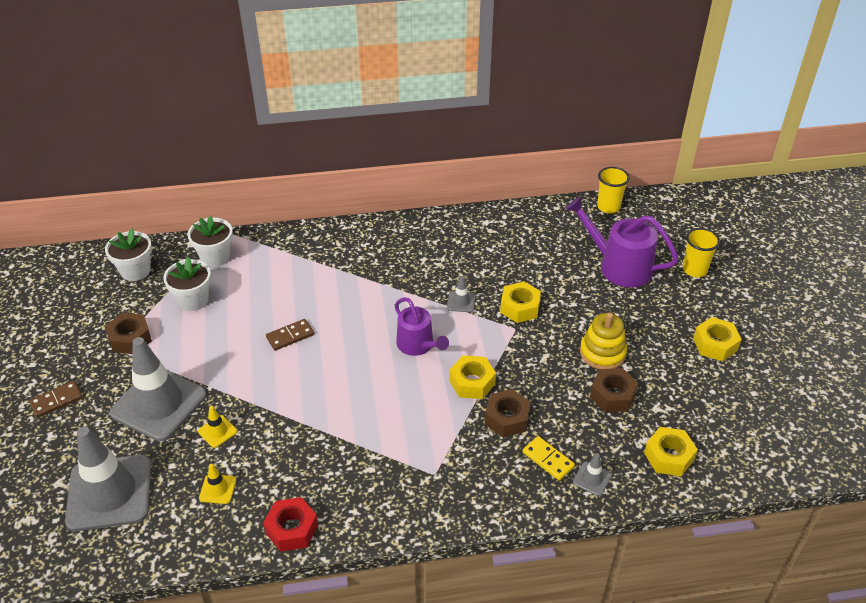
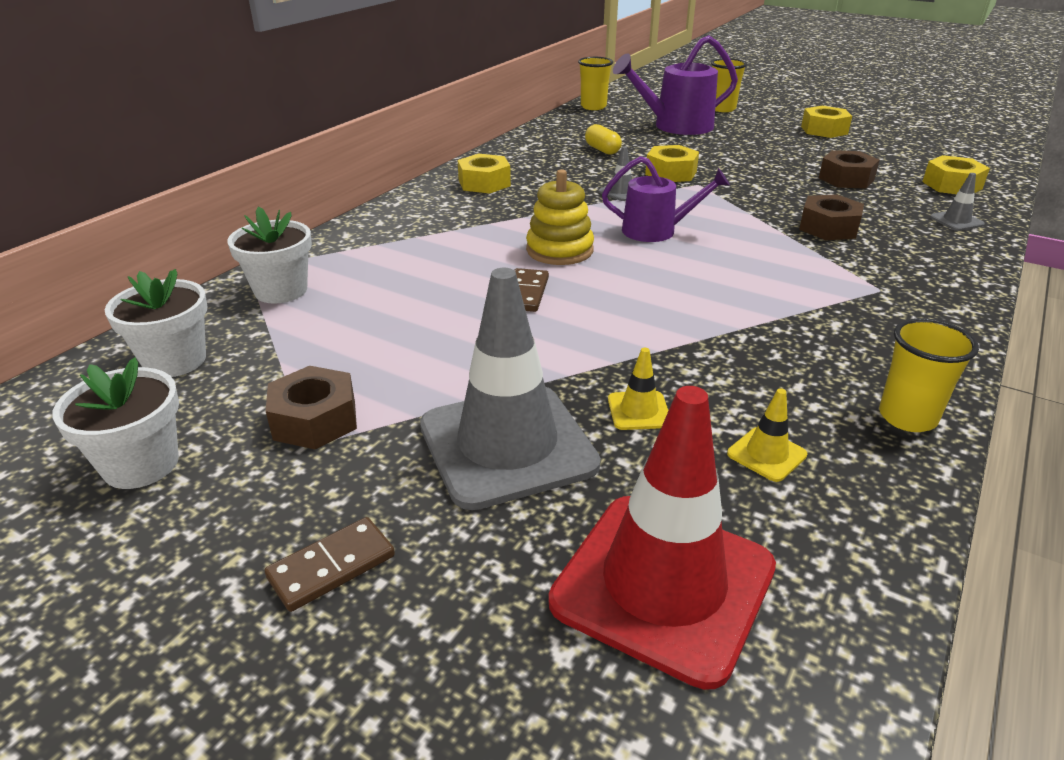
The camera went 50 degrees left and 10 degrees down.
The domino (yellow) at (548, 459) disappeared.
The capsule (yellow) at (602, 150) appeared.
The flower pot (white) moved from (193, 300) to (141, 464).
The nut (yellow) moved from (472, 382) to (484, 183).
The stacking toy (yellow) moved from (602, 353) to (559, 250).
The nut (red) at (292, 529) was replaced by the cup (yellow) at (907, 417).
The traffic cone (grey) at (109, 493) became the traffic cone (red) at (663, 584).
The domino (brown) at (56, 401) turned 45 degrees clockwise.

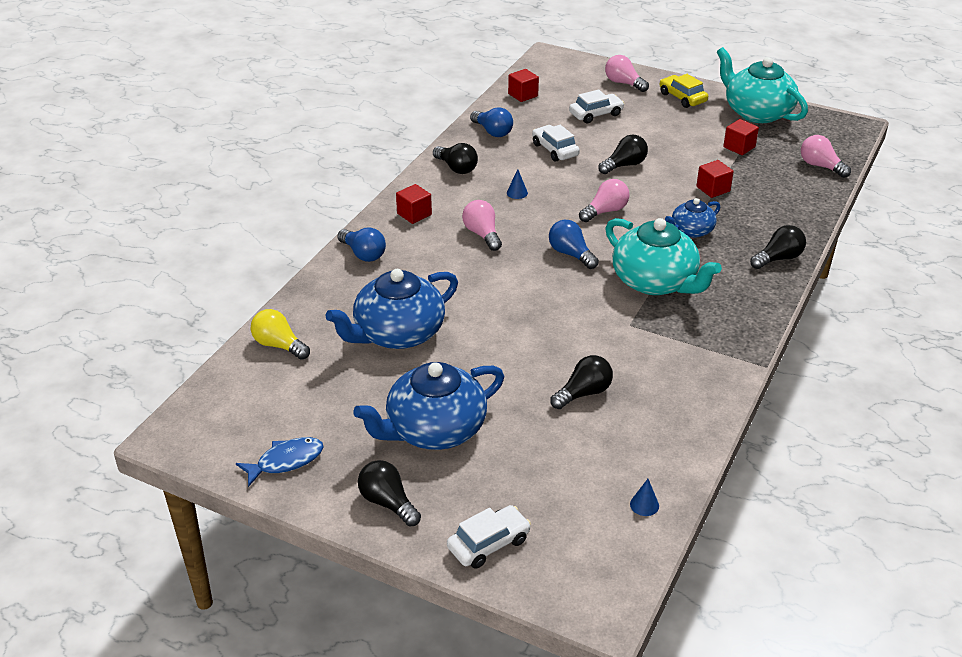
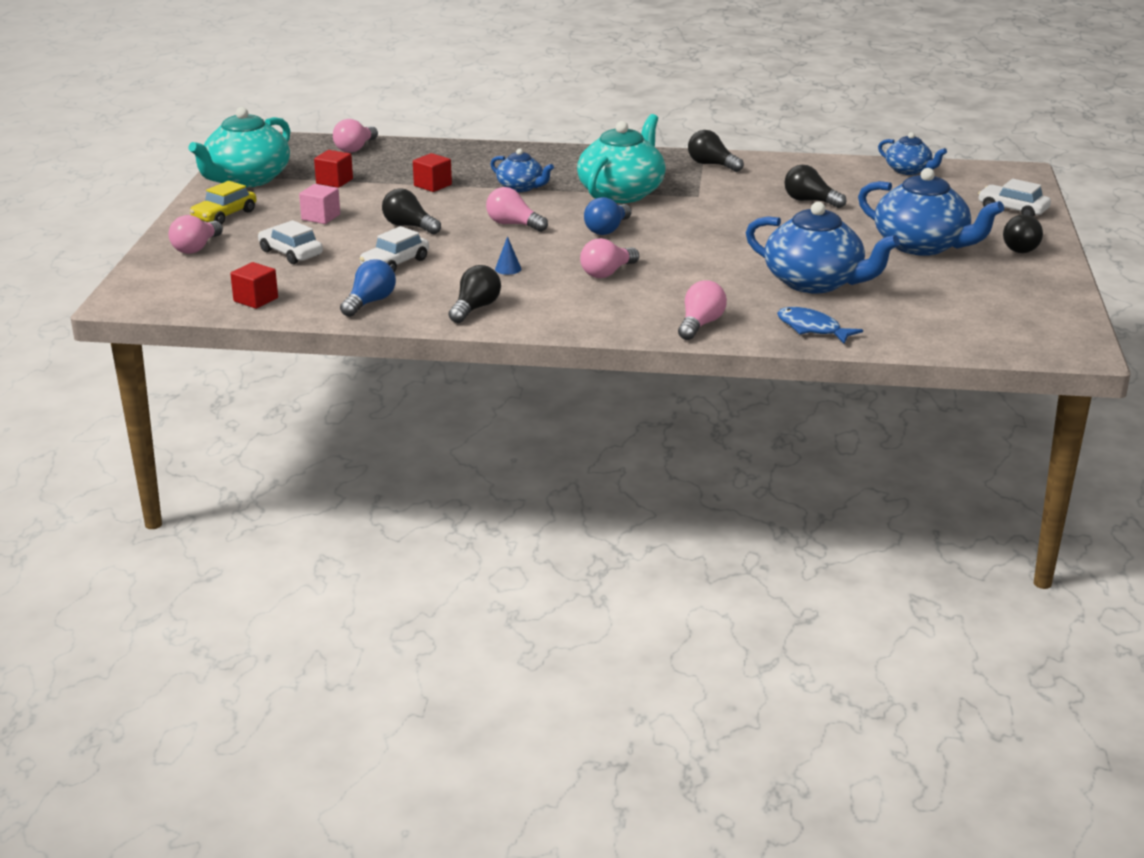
The camera went 110 degrees left and 10 degrees down.
The light bulb (yellow) at (279, 345) disappeared.
The cube (red) at (414, 214) disappeared.
The cube (pink) at (321, 217) appeared.
The fish (blue) moved from (286, 461) to (812, 328).
The light bulb (black) moved from (778, 258) to (711, 165).
The cone (blue) at (644, 505) was replaced by the teapot (blue) at (909, 170).
The light bulb (blue) at (363, 254) became the light bulb (pink) at (700, 324).

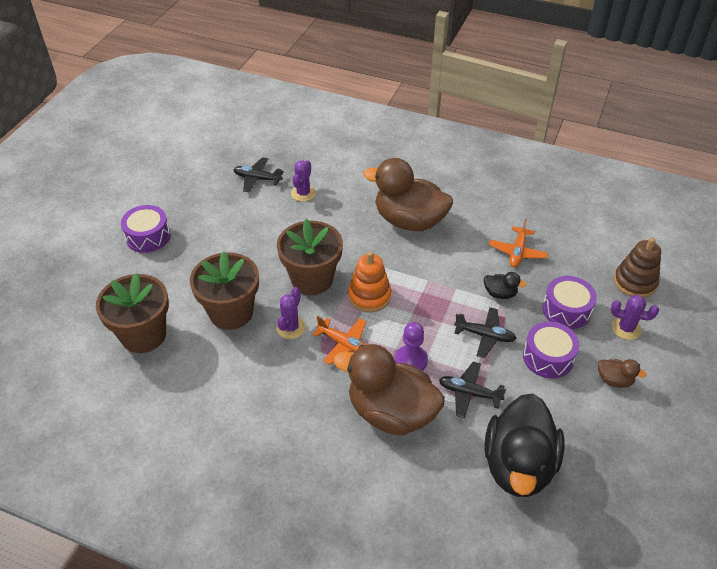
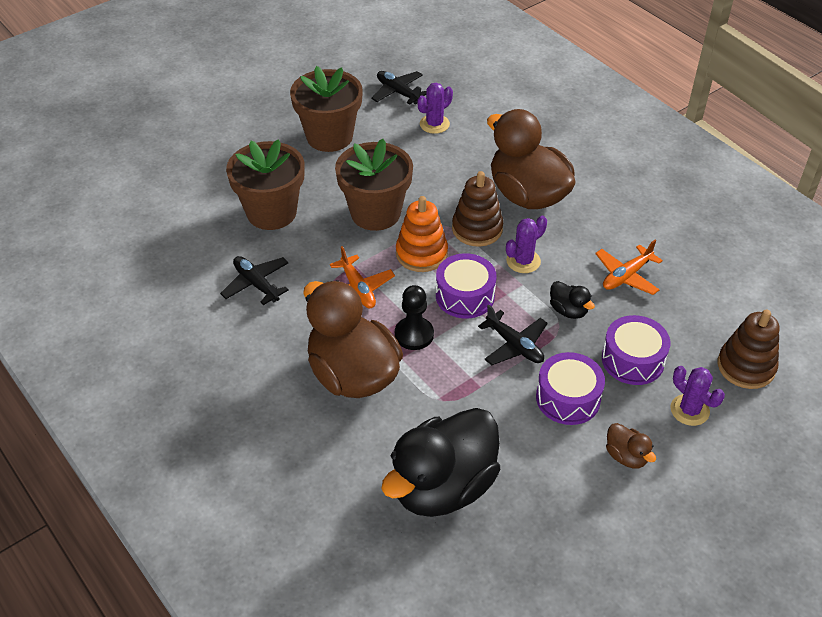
The camera went 30 degrees right and 0 degrees up.
The stacking toy (brown) at (477, 229) appeared.
The flower pot (brown) moved from (143, 335) to (329, 137).
The drum (purple) moved from (148, 236) to (465, 296).
The cactus (purple) moved from (291, 327) to (523, 261).
The plane (black) moved from (469, 393) to (256, 284).
The pawn (purple) at (411, 360) became the pawn (black) at (414, 334).

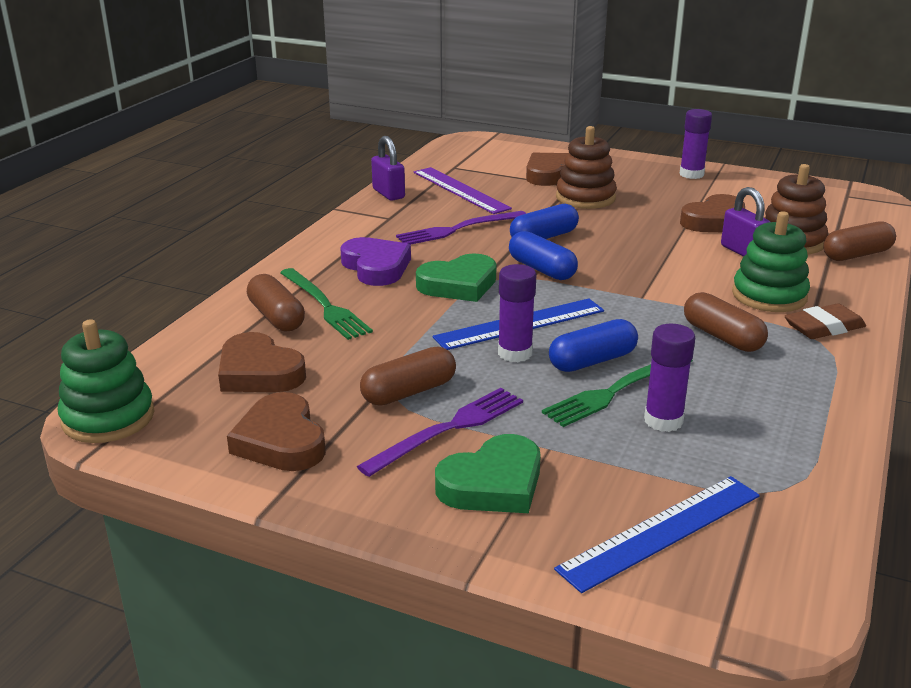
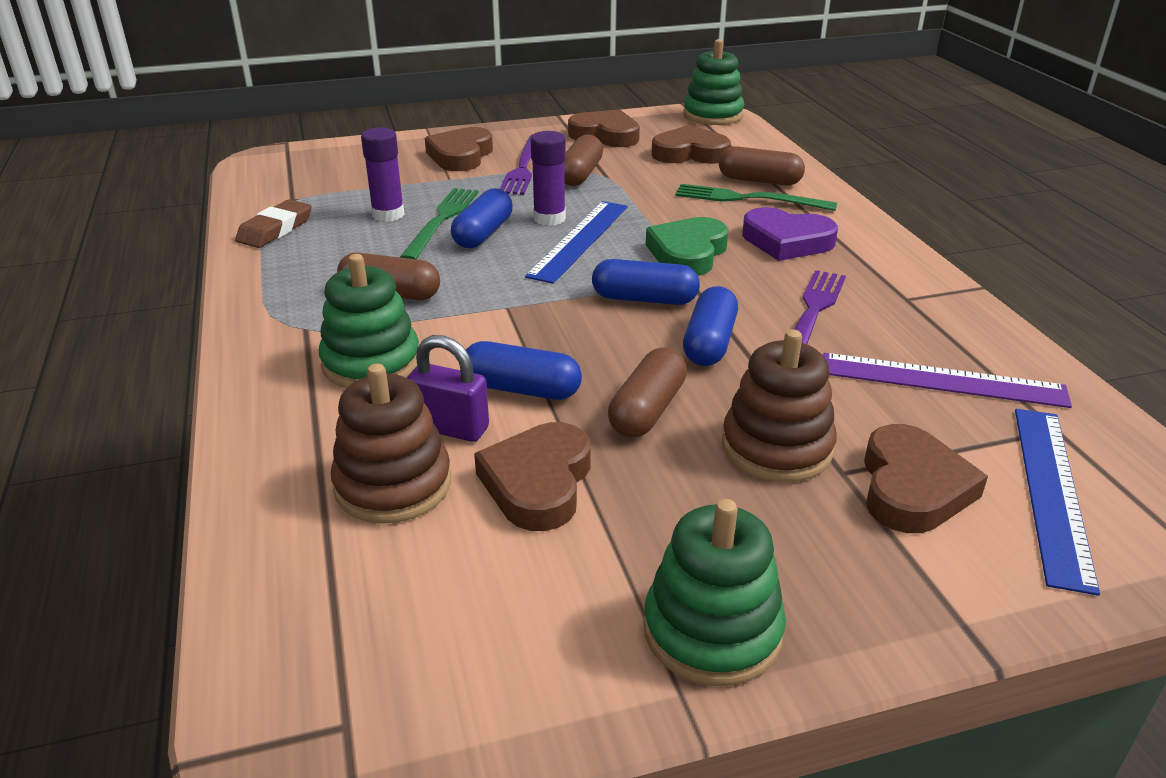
The camera went 140 degrees right and 5 degrees up.
The padlock (purple) at (388, 194) disappeared.
The capsule (blue) at (521, 389) appeared.
The ruler (blue) moved from (661, 531) to (1051, 492).
The eraser (brown) moved from (824, 327) to (275, 229).
The capsule (brown) moved from (856, 255) to (647, 410).
The glue stick (purple) at (691, 174) was replaced by the stacking toy (green) at (712, 631).
The heart (green) at (493, 484) became the heart (brown) at (460, 156).

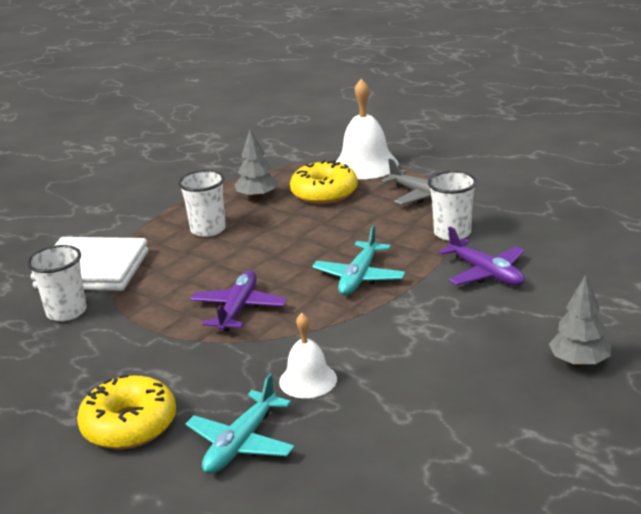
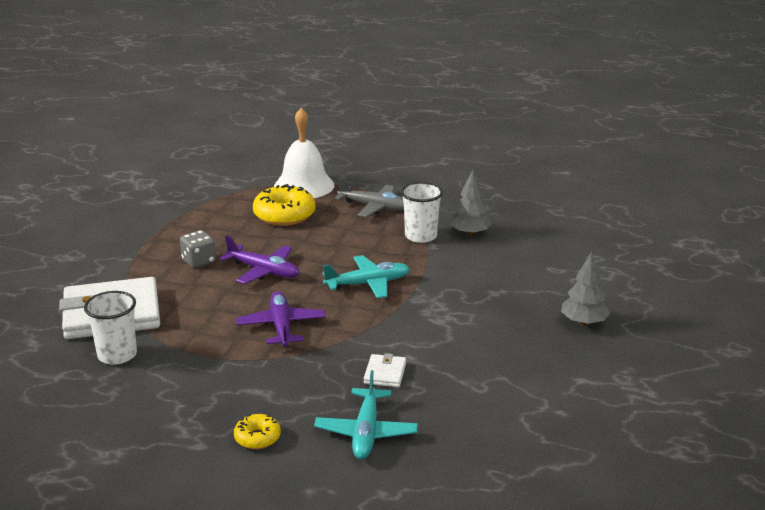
The camera went 25 degrees left and 0 degrees up.
The tree (grey) moved from (257, 197) to (469, 233).
The plane (purple) moved from (486, 273) to (264, 271).
The cup (white) at (208, 229) was replaced by the dice (grey) at (199, 261).
The bell (white) at (308, 380) was replaced by the wallet (white) at (385, 373).
The plane (turquoise) at (359, 277) turned 105 degrees counterclockwise.
The donut (yellow) at (129, 425) changed to 0.54 times the size.

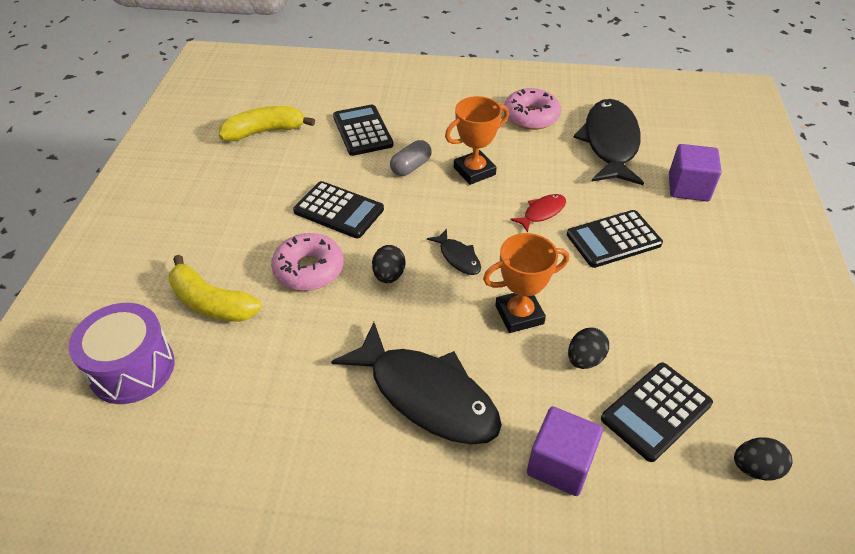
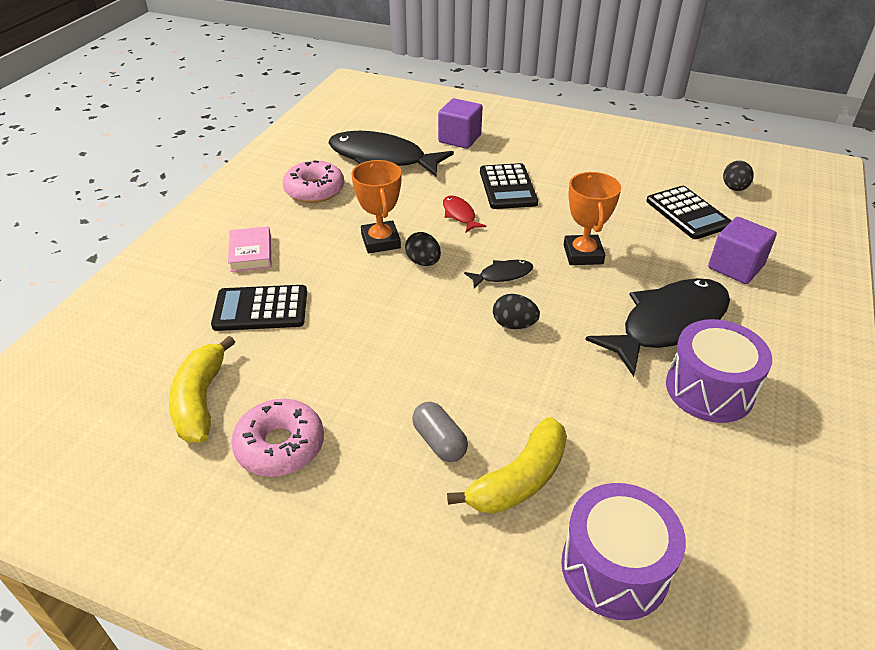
The camera went 75 degrees left and 5 degrees down.
The calculator (black) at (339, 210) disappeared.
The book (pink) at (251, 253) appeared.
The drum (purple) at (709, 389) appeared.
The donut (pink) moved from (309, 269) to (280, 446).
The capsule (grey) moved from (411, 167) to (439, 441).
The egg (black) moved from (584, 359) to (423, 262).

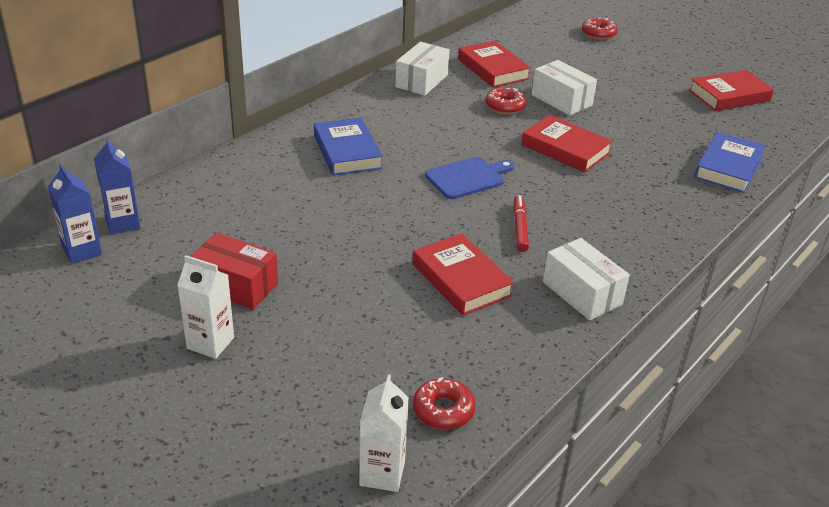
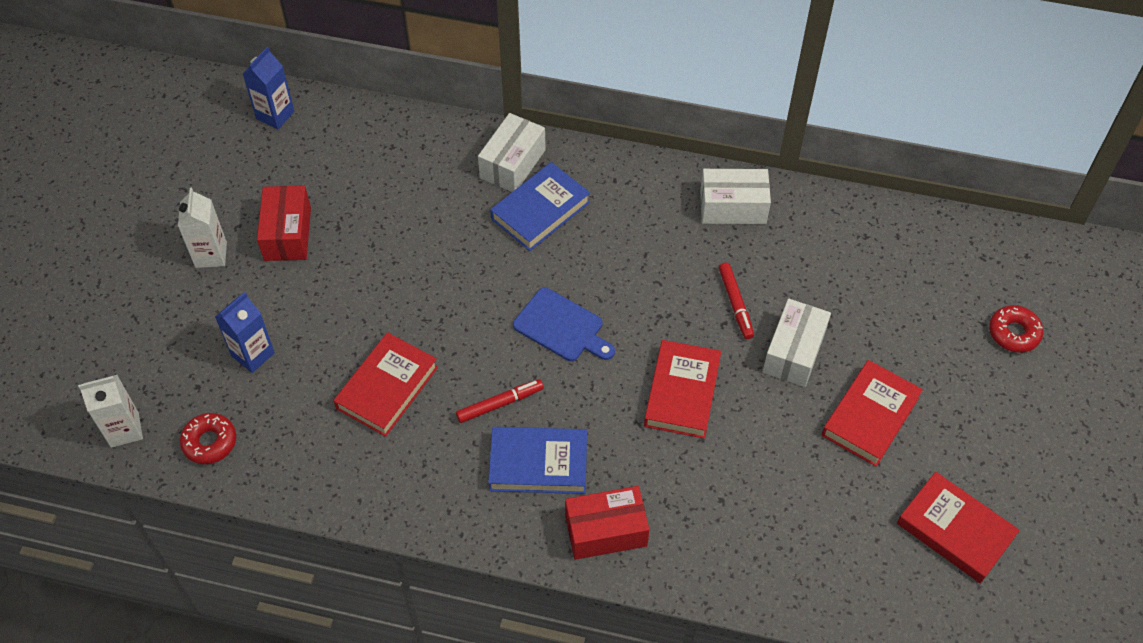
The camera went 65 degrees right and 20 degrees up.
The box (red) at (606, 531) appeared.
The carton (blue) moved from (122, 223) to (253, 354).
The book (red) moved from (493, 69) to (870, 416).
The box (white) moved from (582, 293) to (512, 164).
The book (blue) moved from (728, 167) to (538, 464).
The donut (red) at (505, 106) was replaced by the marker (red) at (735, 304).

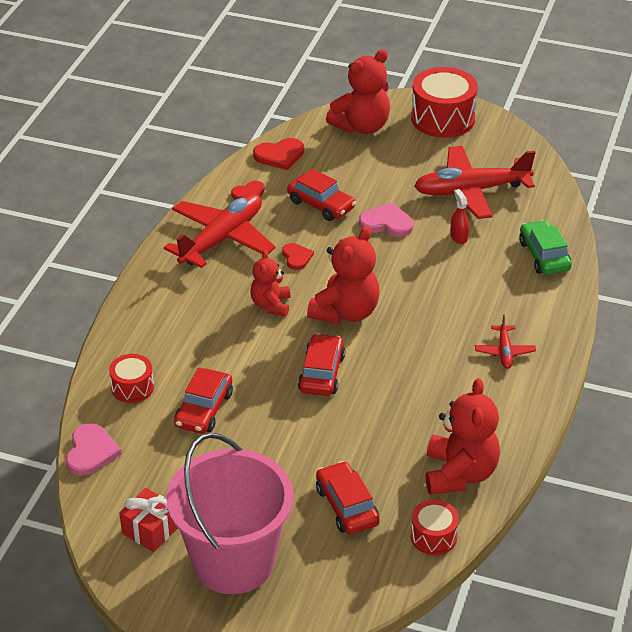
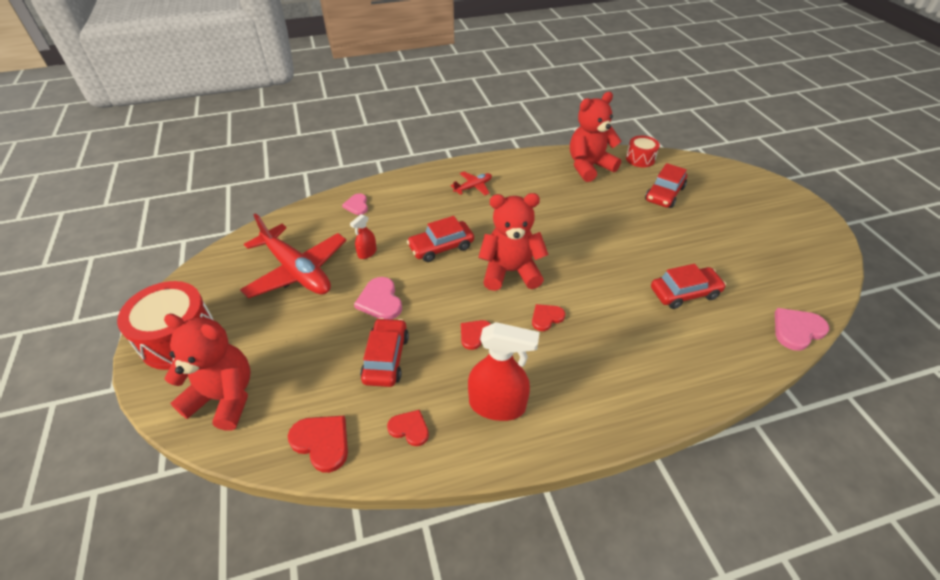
The camera went 125 degrees left and 5 degrees up.
The drum (red) at (132, 387) disappeared.
The gift (red) at (150, 530) disappeared.
The bucket (pink) at (233, 562) disappeared.
The car (red) moved from (321, 373) to (441, 247).
The plane (red) at (222, 239) was replaced by the spray bottle (red) at (497, 405).
The teddy bear (red) at (271, 305) was replaced by the heart (red) at (546, 317).
The car (green) at (544, 255) was replaced by the heart (pink) at (357, 205).

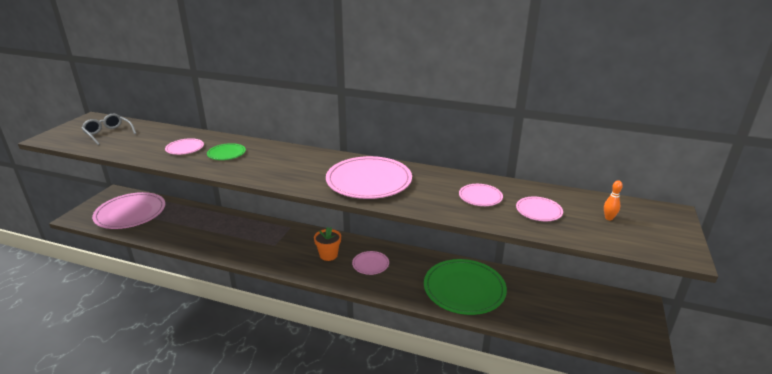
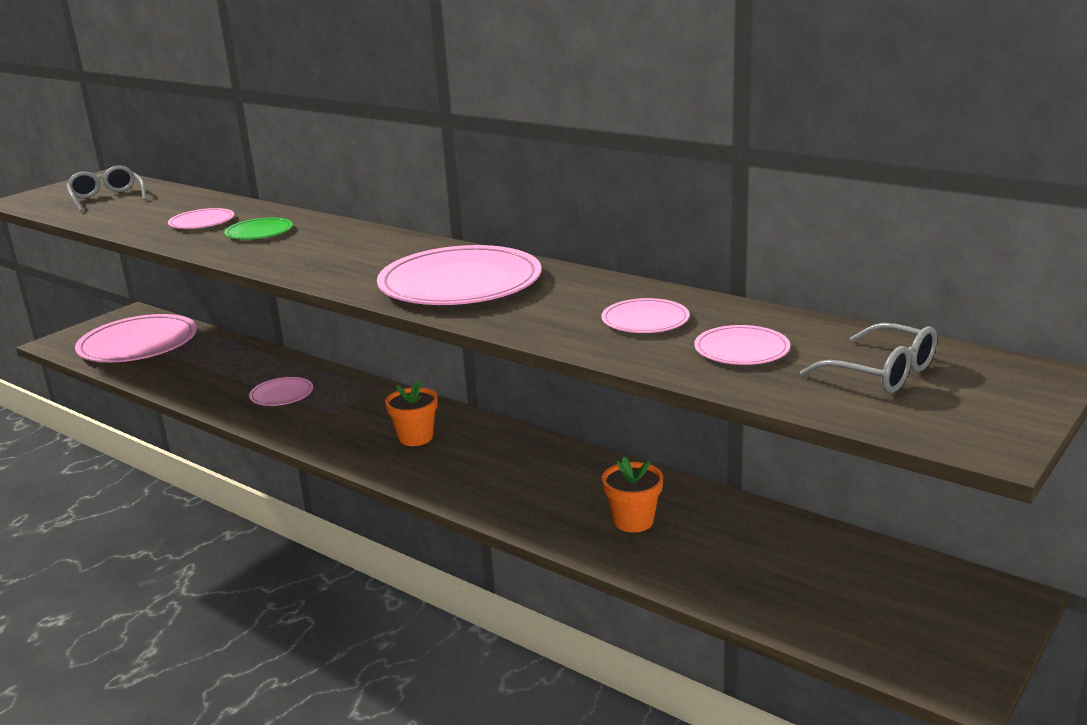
The camera went 20 degrees right and 5 degrees down.
The plate (pink) moved from (370, 264) to (281, 394).
The plate (green) at (464, 289) was replaced by the flower pot (orange) at (633, 521).
The bowling pin (orange) at (608, 218) was replaced by the glasses (grey) at (881, 373).

